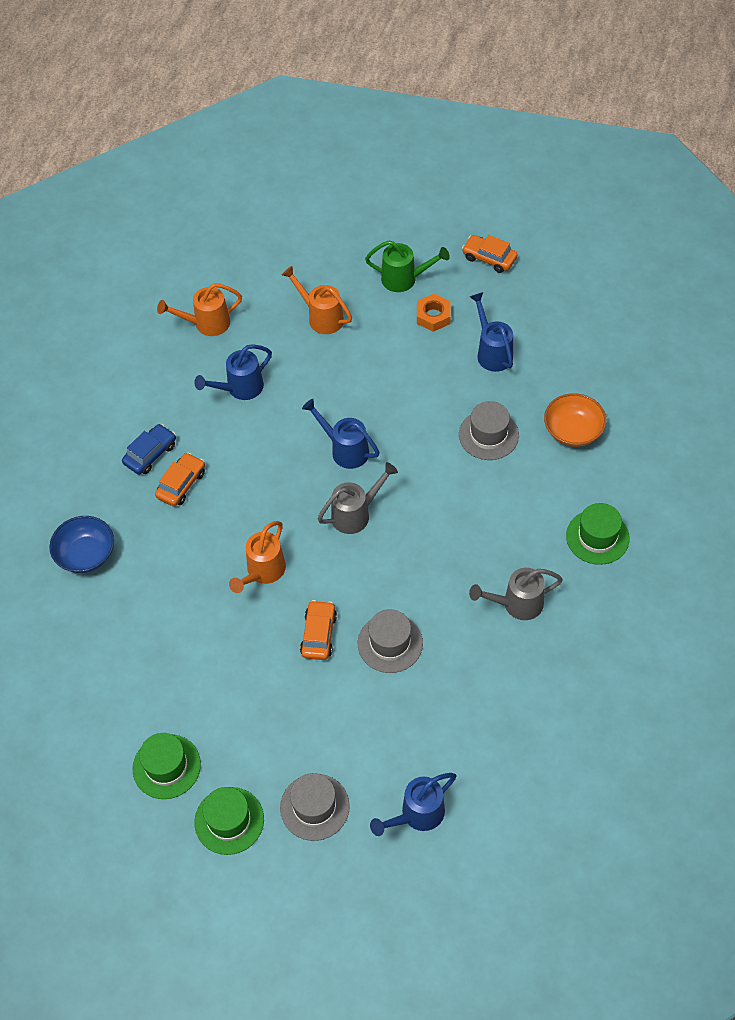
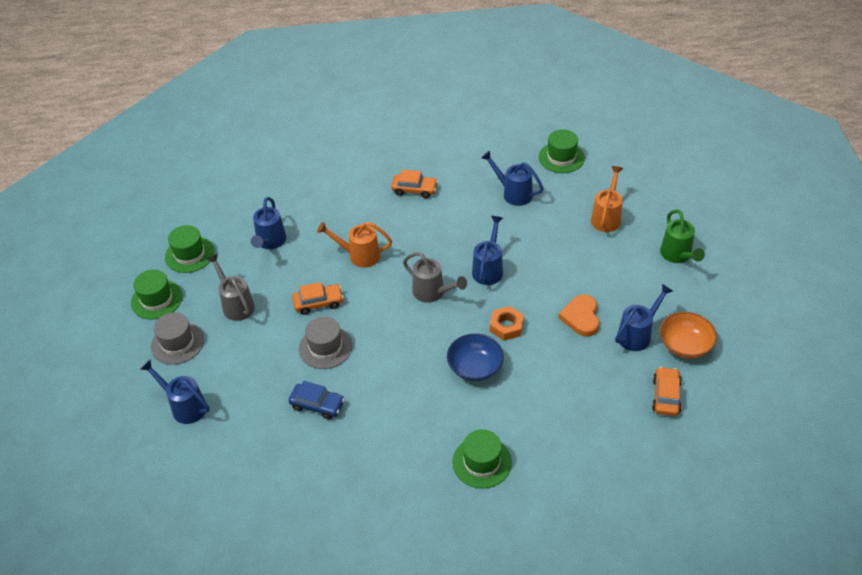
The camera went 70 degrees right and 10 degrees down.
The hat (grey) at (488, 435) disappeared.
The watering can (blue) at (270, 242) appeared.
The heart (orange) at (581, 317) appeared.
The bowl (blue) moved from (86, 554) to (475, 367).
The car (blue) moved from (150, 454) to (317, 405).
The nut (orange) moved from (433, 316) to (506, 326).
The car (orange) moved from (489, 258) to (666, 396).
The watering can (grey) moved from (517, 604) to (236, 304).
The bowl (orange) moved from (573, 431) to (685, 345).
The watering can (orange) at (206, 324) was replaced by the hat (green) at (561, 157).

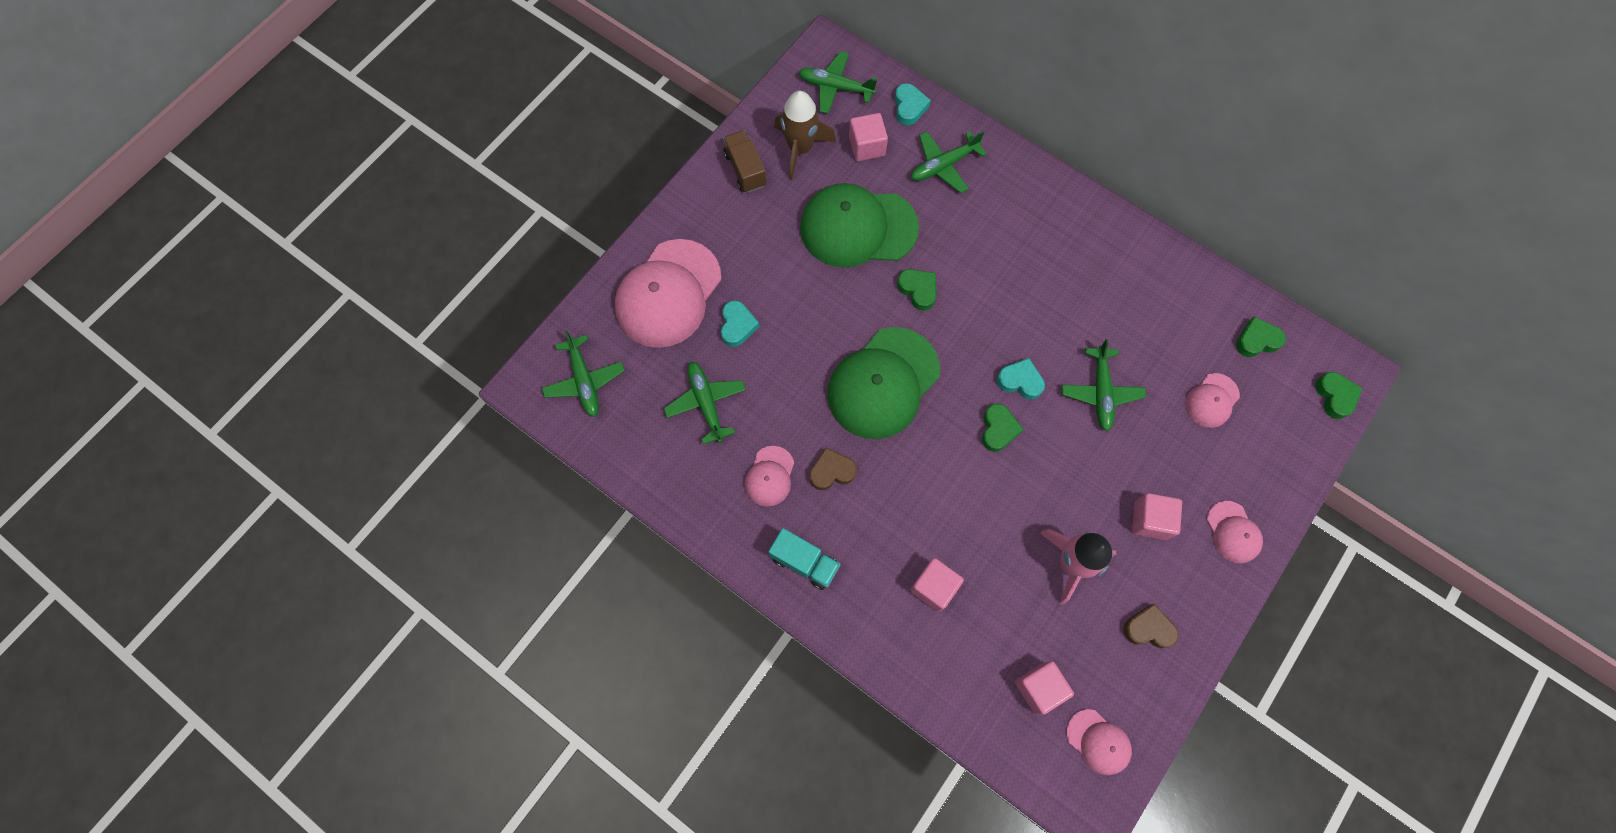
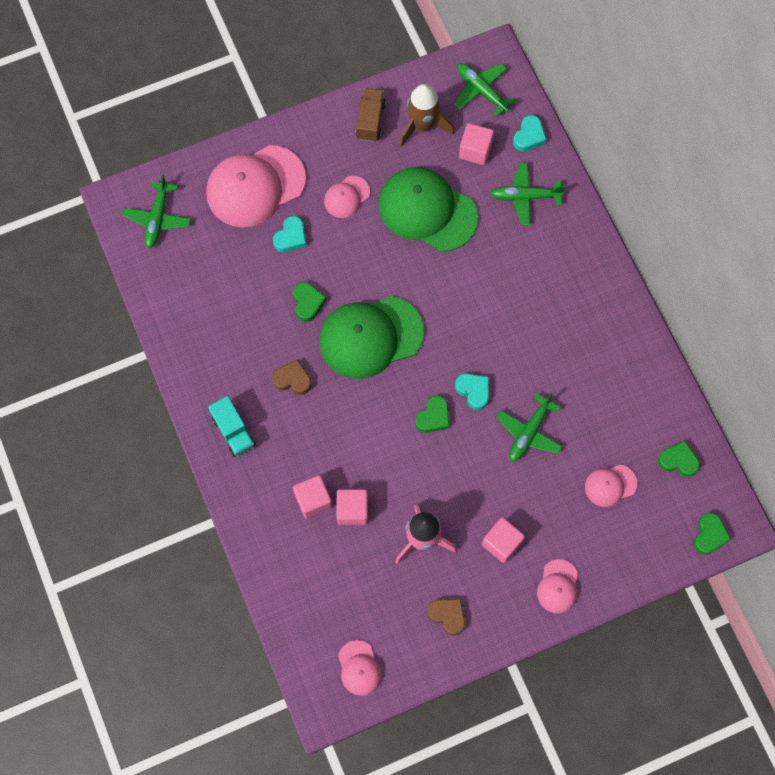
The camera went 30 degrees right and 0 degrees up.
The plane (green) at (706, 403) disappeared.
The cap (pink) moved from (770, 476) to (347, 197).
The heart (green) moved from (918, 290) to (308, 303).
The cube (pink) moved from (1039, 688) to (352, 510).

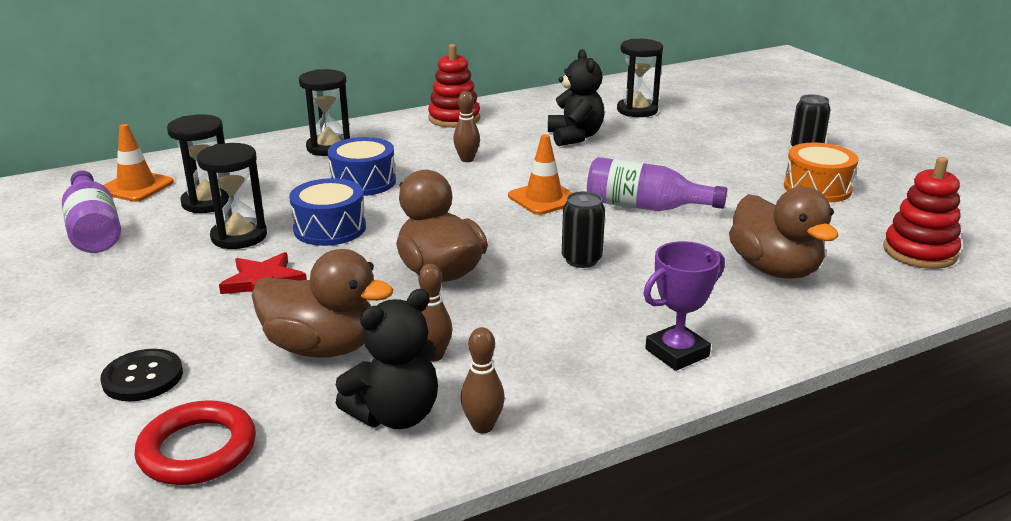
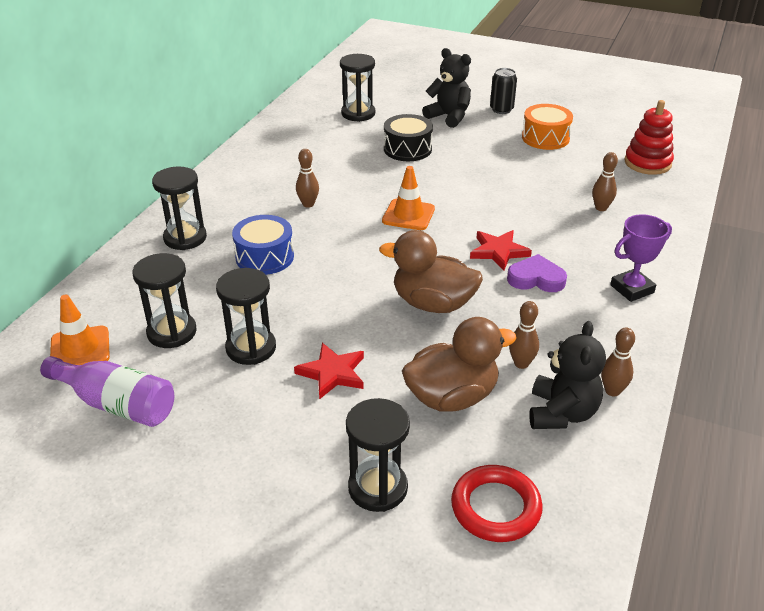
The camera went 40 degrees left and 10 degrees up.
The drum (blue) at (330, 228) disappeared.
The stacking toy (red) at (454, 118) disappeared.
The bottle (purple) at (645, 207) disappeared.
The drum (black) at (407, 149) appeared.
The heart (purple) at (536, 278) appeared.
The teddy bear (black) moved from (575, 137) to (449, 117).
The button (black) at (143, 377) was replaced by the hourglass (black) at (378, 488).
The can (black) at (581, 260) was replaced by the star (red) at (498, 252).
The duck (brown) at (774, 269) was replaced by the bowling pin (brown) at (601, 208).
The trophy (purple) at (677, 353) turned 45 degrees clockwise.

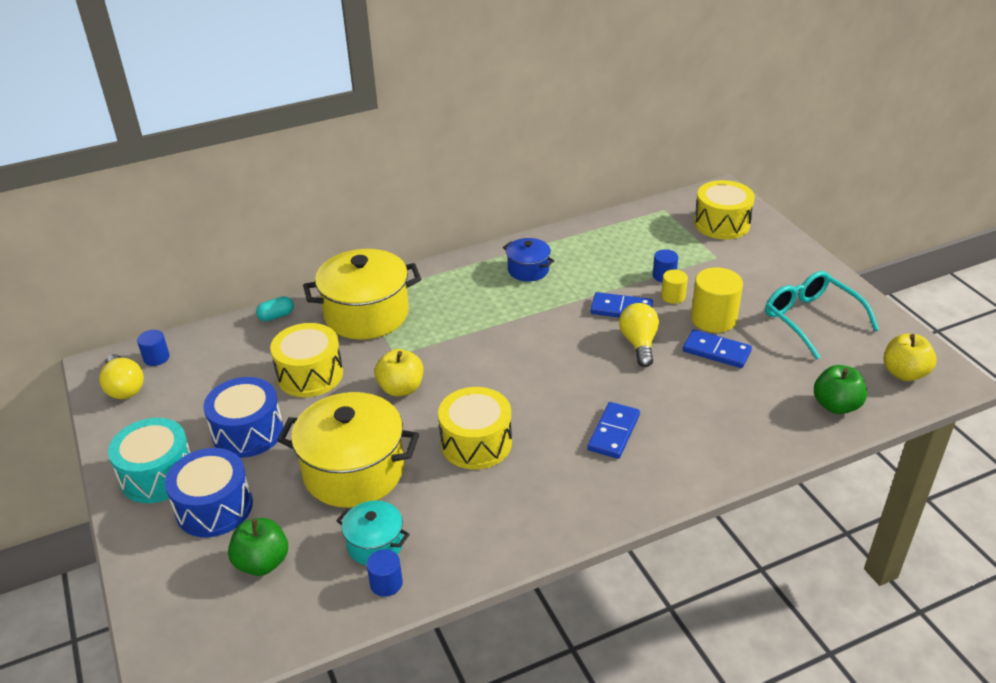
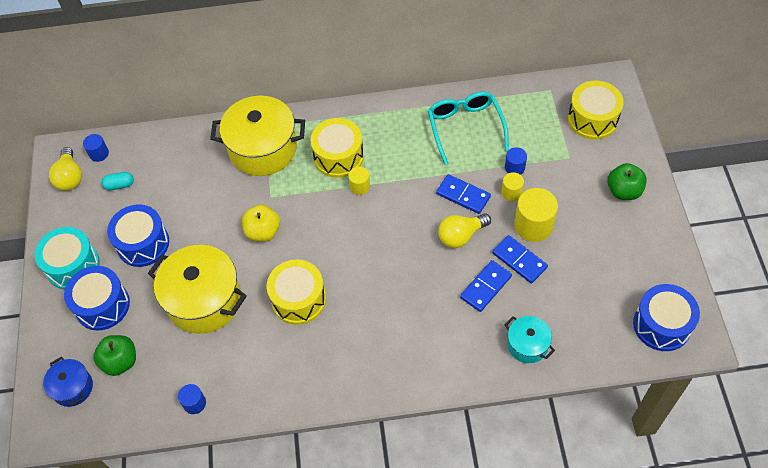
The camera went 20 degrees right and 20 degrees up.
The cylinder (yellow) at (360, 186) appeared.
The capsule (turquoise) moved from (276, 316) to (119, 185).
The drum (yellow) moved from (310, 374) to (338, 157).
The pot (turquoise) moved from (375, 544) to (527, 345).
The pot (blue) moved from (528, 270) to (73, 388).
The domino (blue) moved from (613, 432) to (485, 287).
The glasses (turquoise) moved from (811, 319) to (465, 127).
The apple (green) moved from (836, 405) to (623, 191).
The apple (yellow) at (904, 373) was replaced by the drum (blue) at (662, 325).
The light bulb (yellow) at (639, 344) turned 135 degrees counterclockwise.

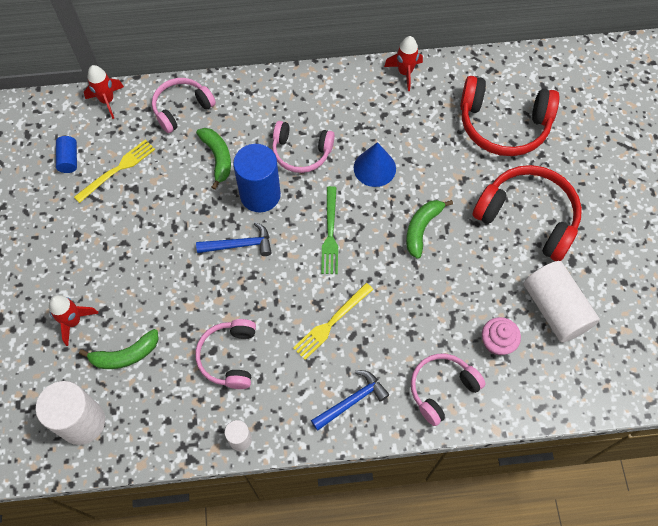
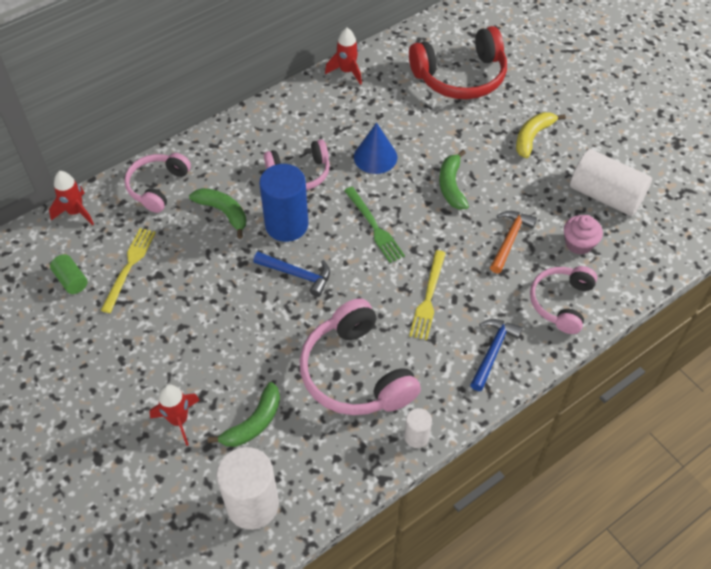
The camera went 30 degrees left and 10 degrees down.
The hammer (orange) at (509, 239) appeared.
The headphones (red) at (528, 217) was replaced by the banana (yellow) at (532, 137).
The cylinder (blue) at (69, 159) became the cylinder (green) at (71, 280).
The hammer (blue) at (240, 245) turned 60 degrees clockwise.
The headphones (pink) at (229, 357) changed to 1.58 times the size.

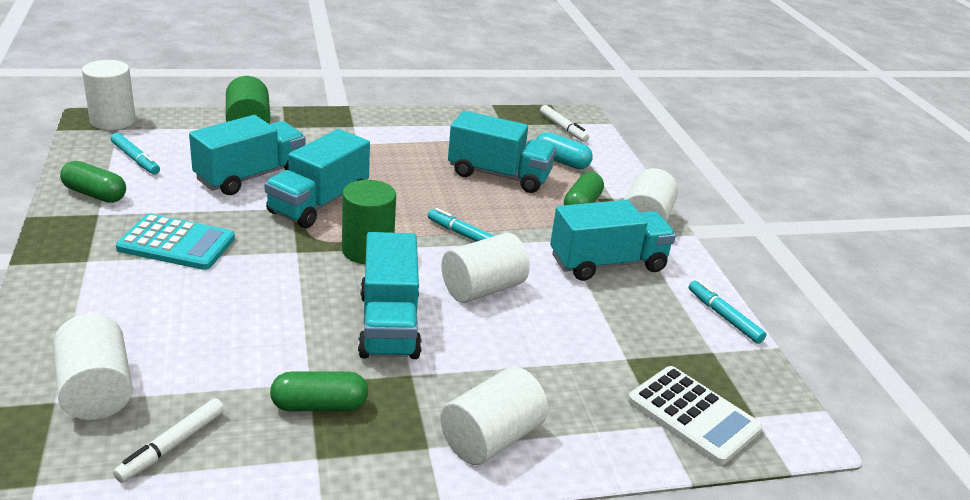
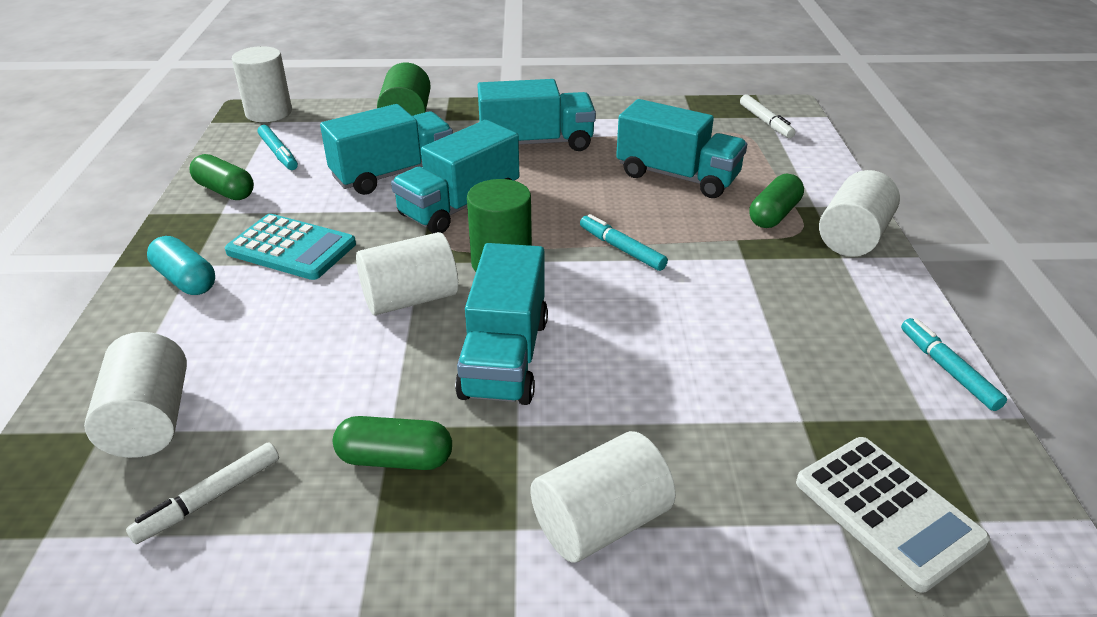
The camera went 15 degrees right and 5 degrees up.
The cylinder (white) moved from (483, 289) to (410, 299).
The capsule (turquoise) moved from (561, 161) to (185, 280).
The truck (turquoise) moved from (607, 263) to (536, 143).

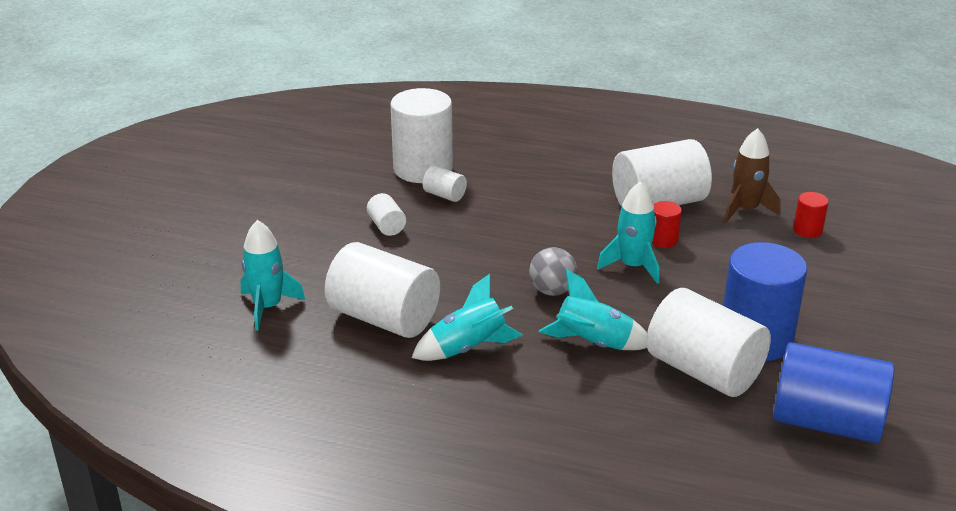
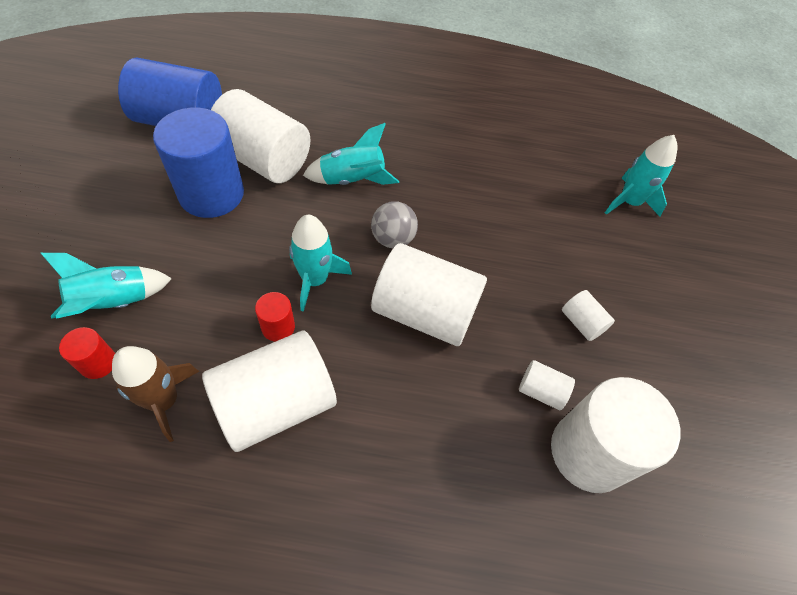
The camera went 165 degrees right and 25 degrees up.
The cylinder (white) moved from (384, 318) to (424, 312).
The rocket (turquoise) moved from (468, 348) to (114, 302).

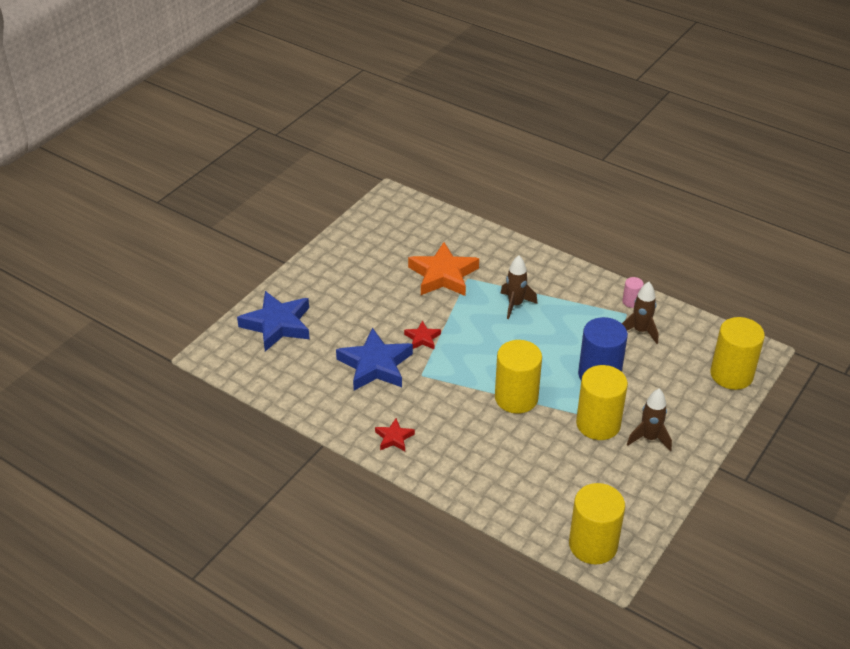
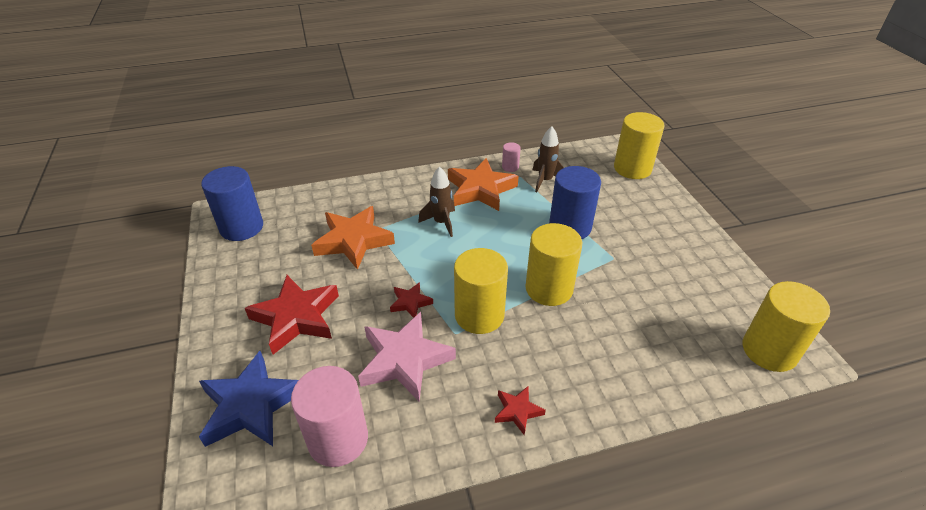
The camera went 50 degrees left and 0 degrees up.
The rocket (brown) at (649, 438) disappeared.
The cylinder (blue) at (241, 227) appeared.
The star (red) at (296, 317) appeared.
The cylinder (pink) at (338, 439) appeared.
The star (orange) at (480, 189) appeared.
The cylinder (yellow) moved from (598, 424) to (479, 315).
The star (blue) at (375, 365) became the star (pink) at (404, 360).

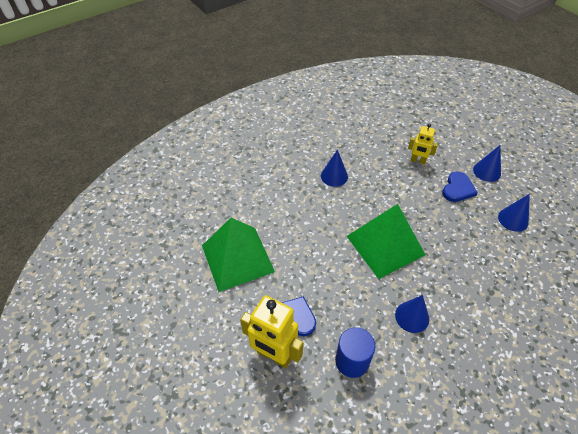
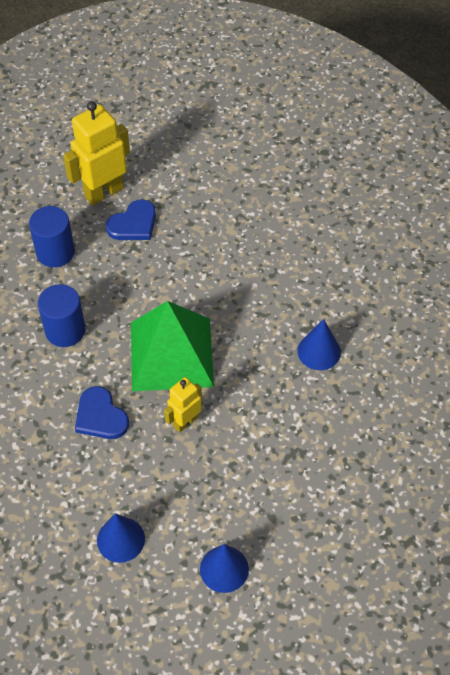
The camera went 115 degrees right and 5 degrees up.
The pyramid (green) at (237, 258) disappeared.
The robot (yellow) moved from (418, 161) to (185, 422).
The heart (blue) moved from (458, 188) to (100, 416).
The cone (blue) at (412, 317) was replaced by the cylinder (blue) at (65, 330).

